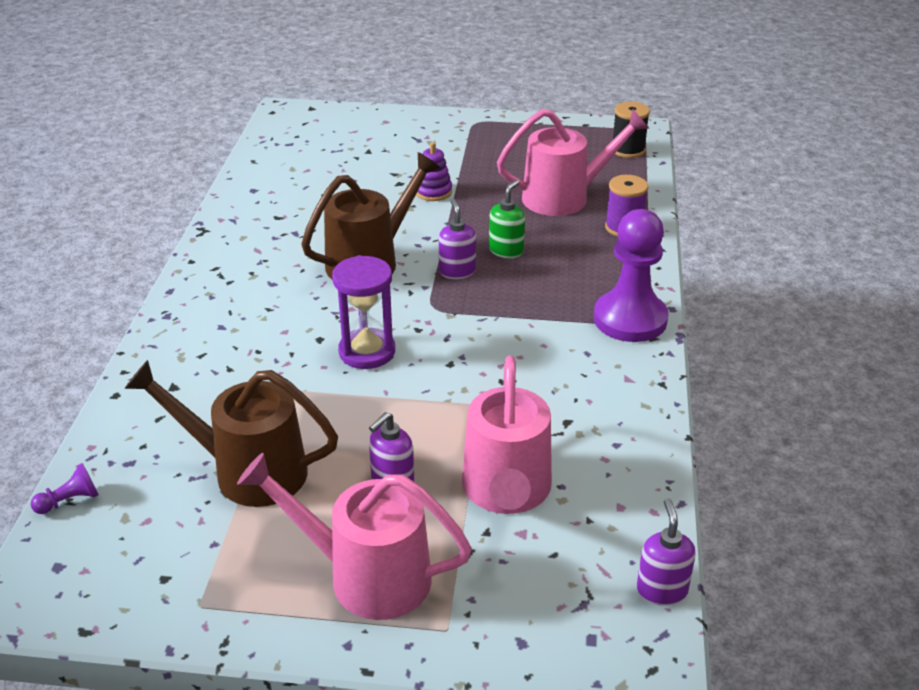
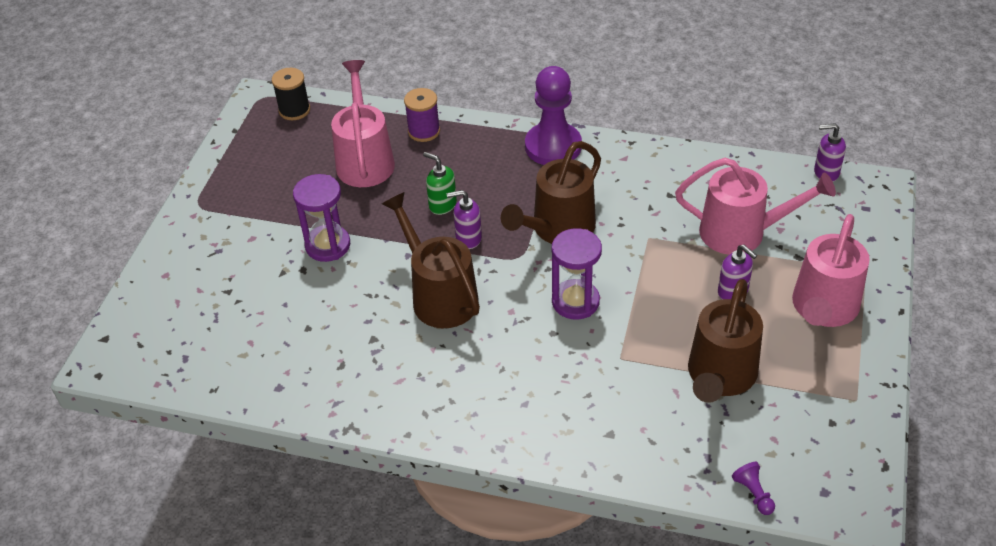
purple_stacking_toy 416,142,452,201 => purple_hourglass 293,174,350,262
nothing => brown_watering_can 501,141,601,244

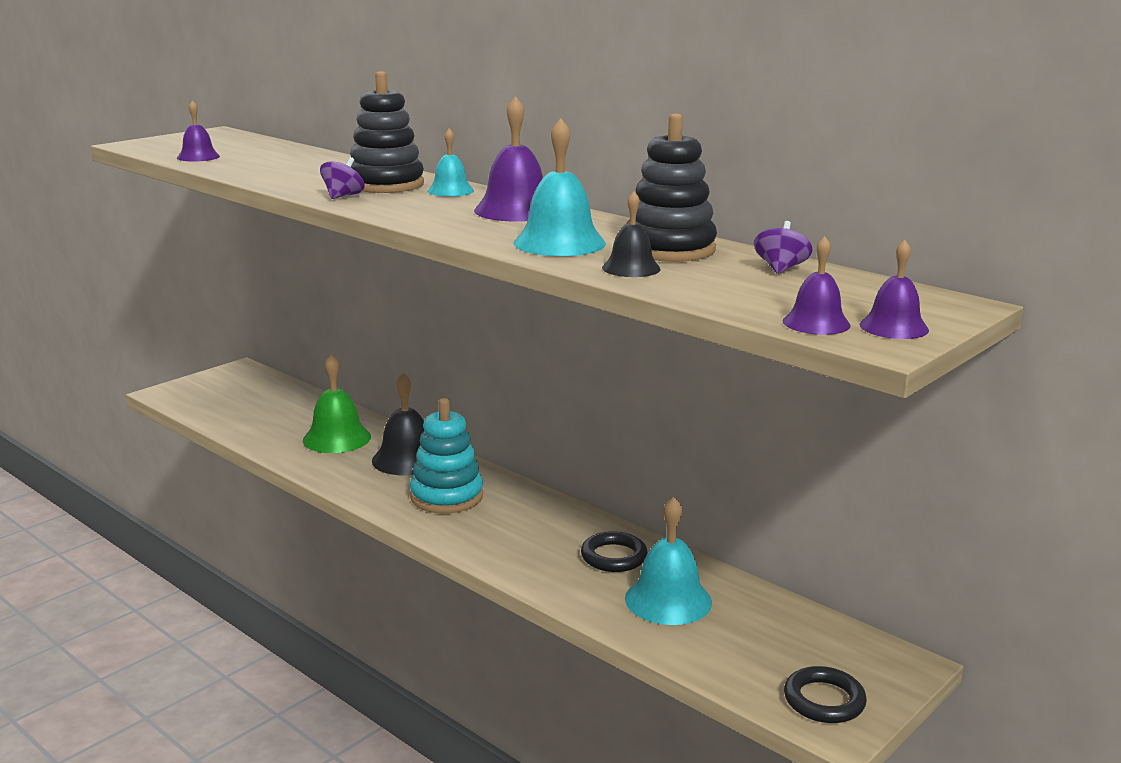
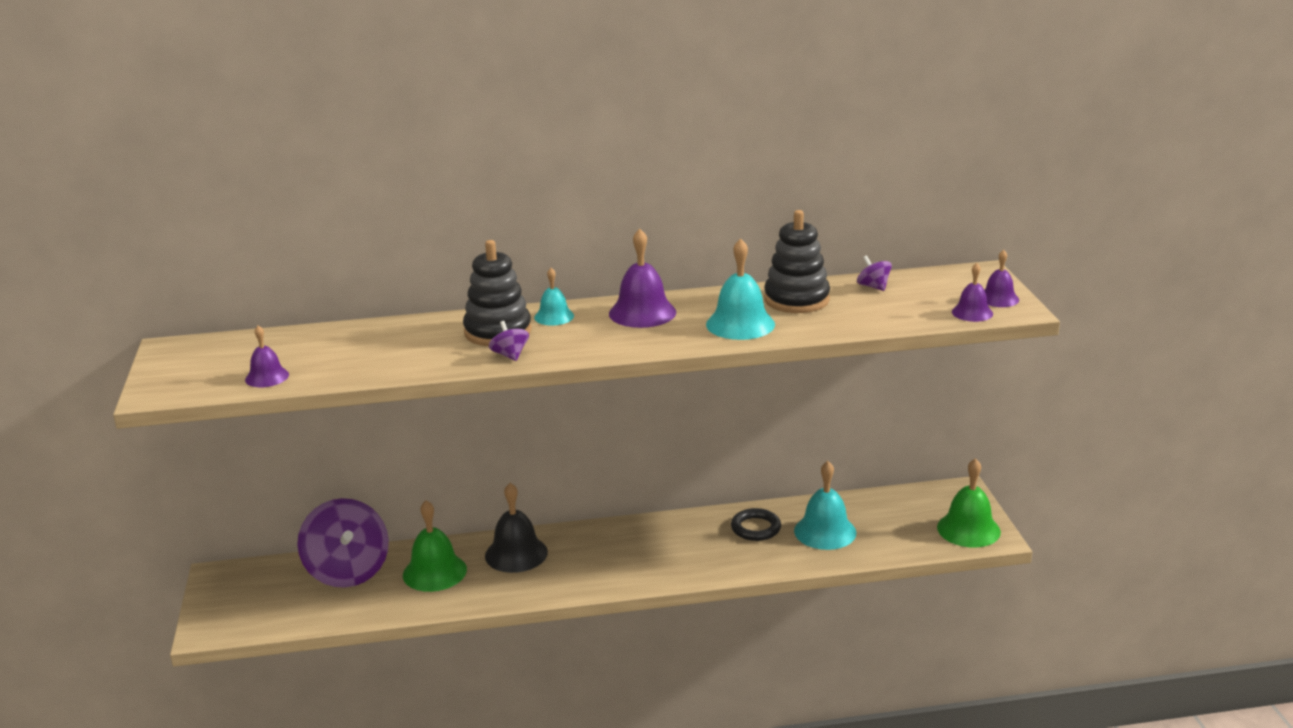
turquoise_stacking_toy 410,398,483,513 => nothing
black_bell 602,191,661,277 => nothing
black_ring 784,666,867,723 => green_bell 937,458,1001,548
nothing => purple_spinning_top 297,498,389,588

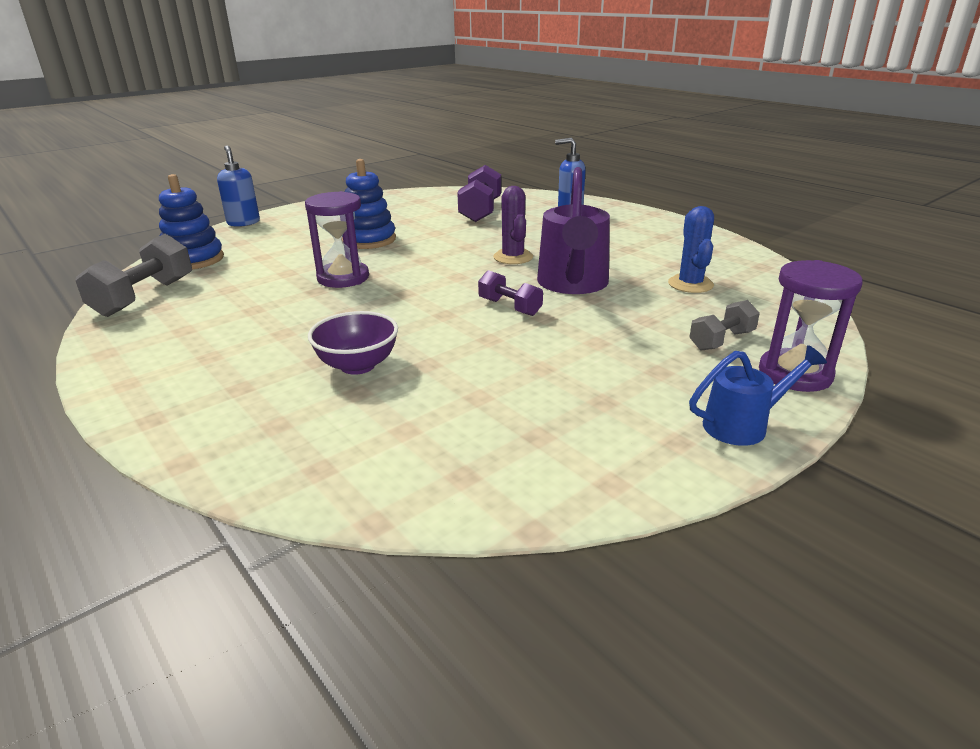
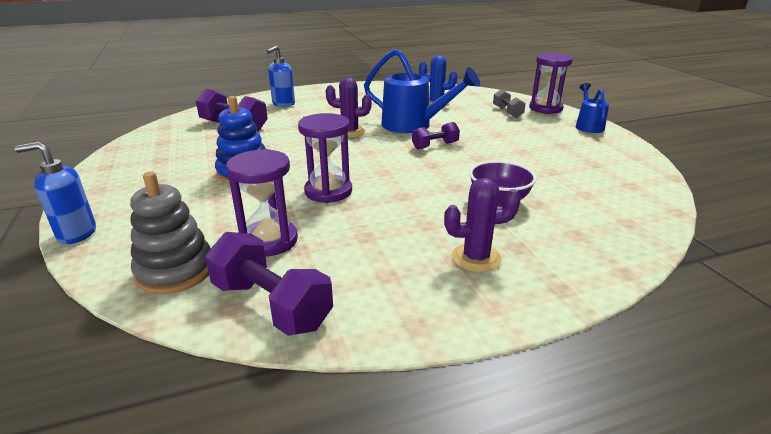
grey_dumbbell 75,234,192,317 => purple_dumbbell 205,232,333,336
blue_stacking_toy 159,174,224,269 => grey_stacking_toy 130,172,211,294
purple_watering_can 537,167,610,294 => blue_watering_can 364,49,480,133
nothing => purple_hourglass 226,149,298,256
nothing => purple_cactus 444,178,521,272

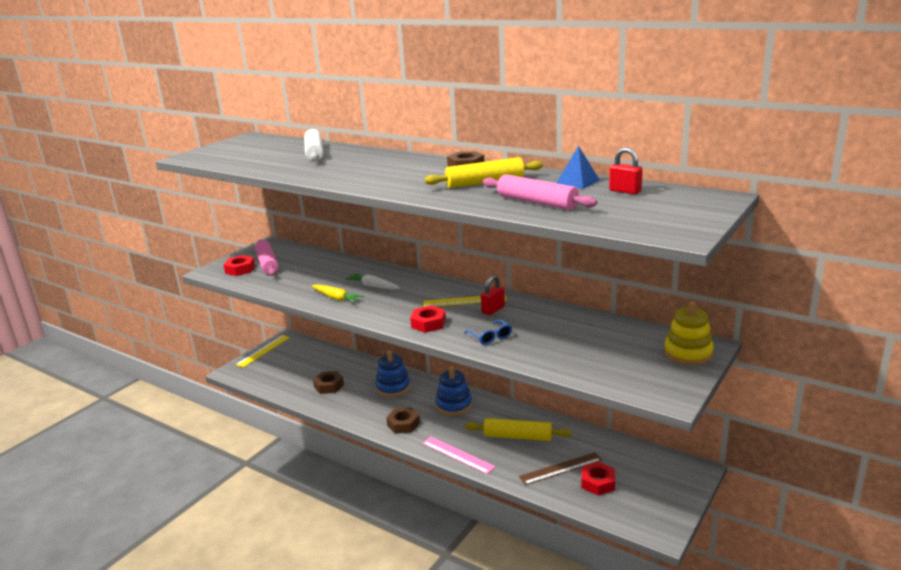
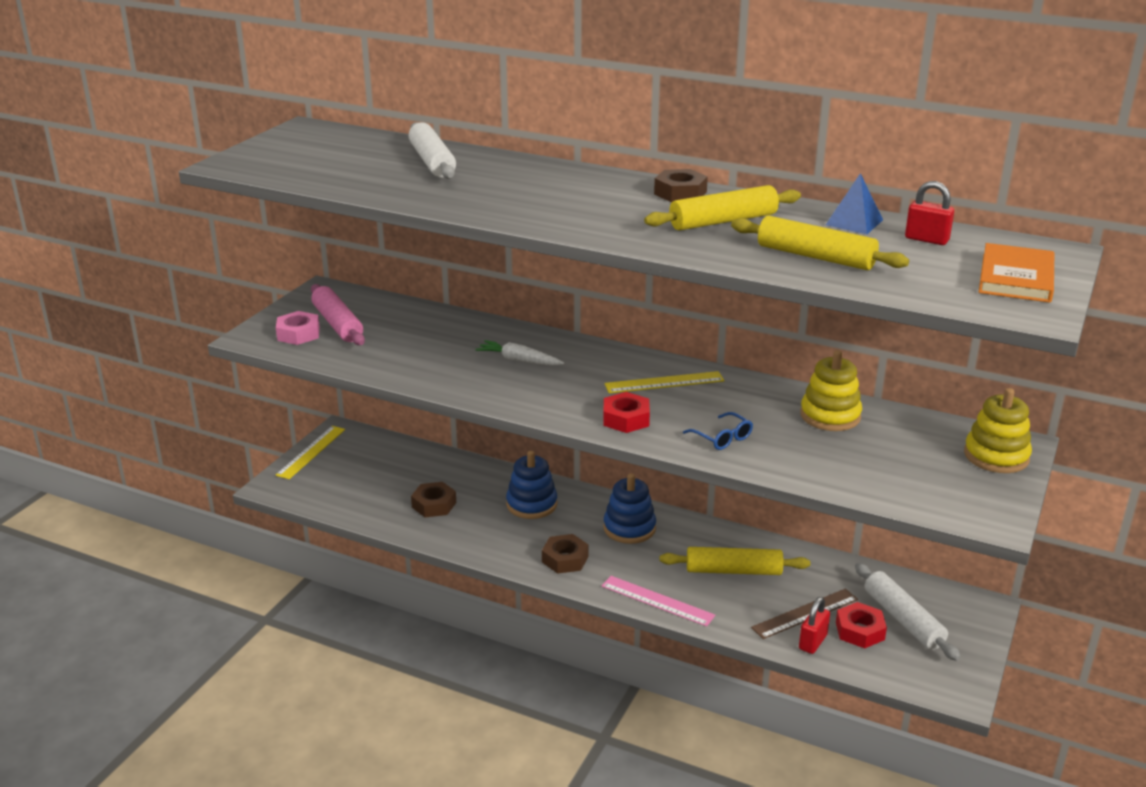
red_nut 224,255,255,276 => pink_nut 276,311,320,345
yellow_carrot 311,284,364,303 => nothing
red_padlock 481,275,505,315 => red_padlock 799,597,830,654, relocated
pink_rolling_pin 483,174,597,210 => yellow_rolling_pin 731,216,909,270
nothing => yellow_stacking_toy 800,350,862,431
nothing => white_rolling_pin 855,563,961,661
nothing => orange_book 979,243,1054,303

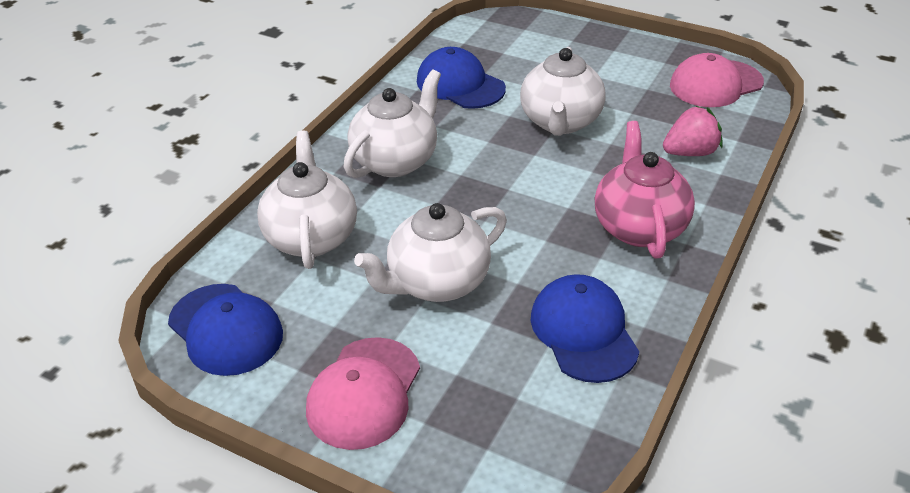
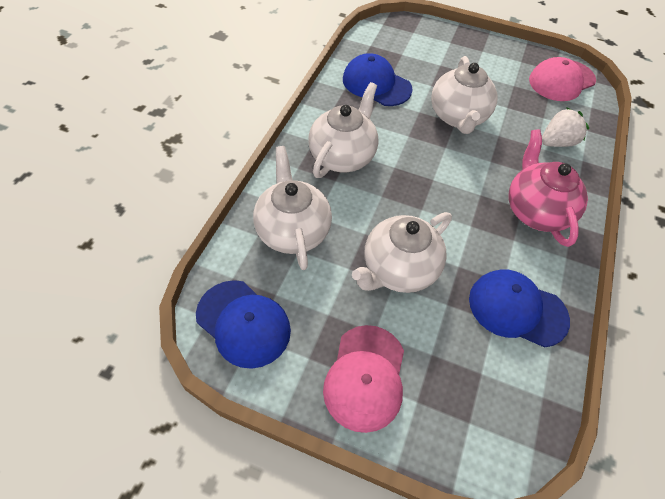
blue_cap 531,274,639,383 => blue_cap 469,269,570,348, 45 degrees counterclockwise
pink_strawberry 663,106,723,156 => white_strawberry 542,107,589,147

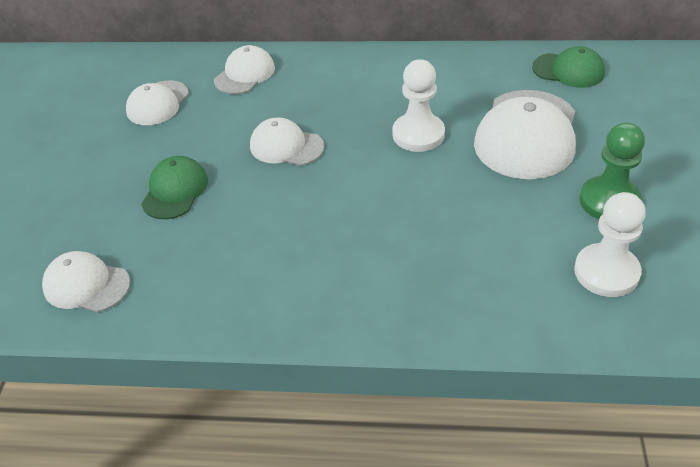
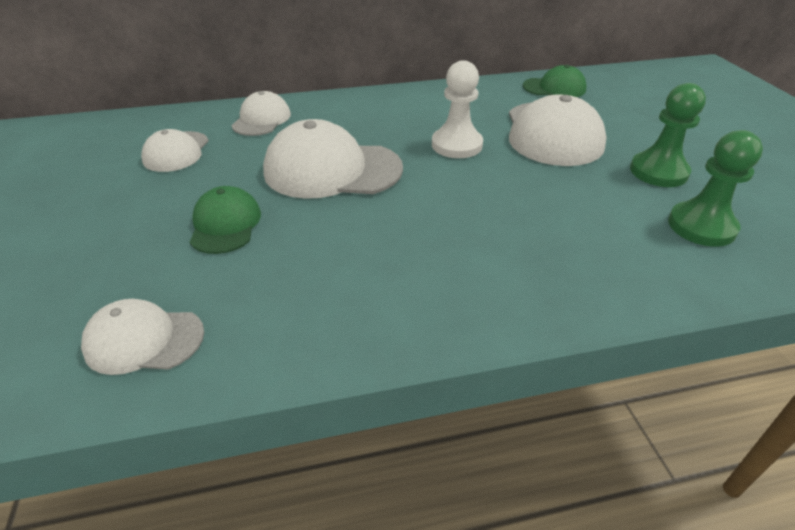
white_cap 250,117,324,166 => white_cap 263,119,403,199, x1.74
white_pawn 574,192,646,297 => green_pawn 668,130,763,247

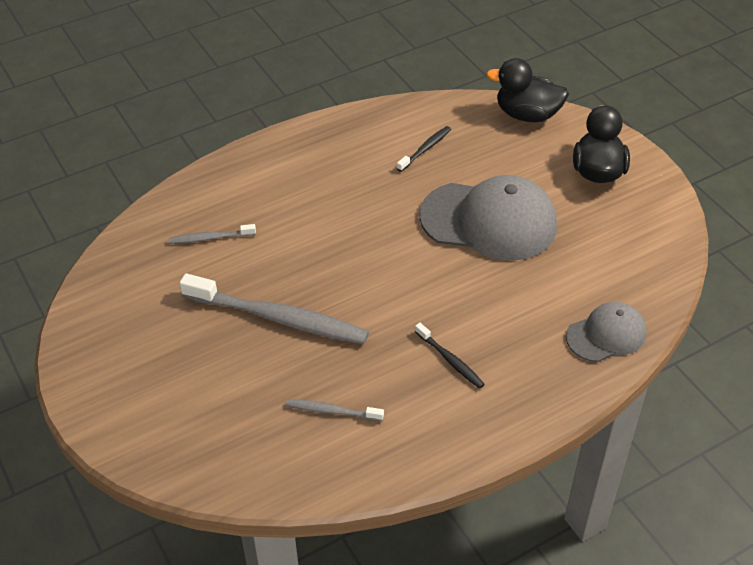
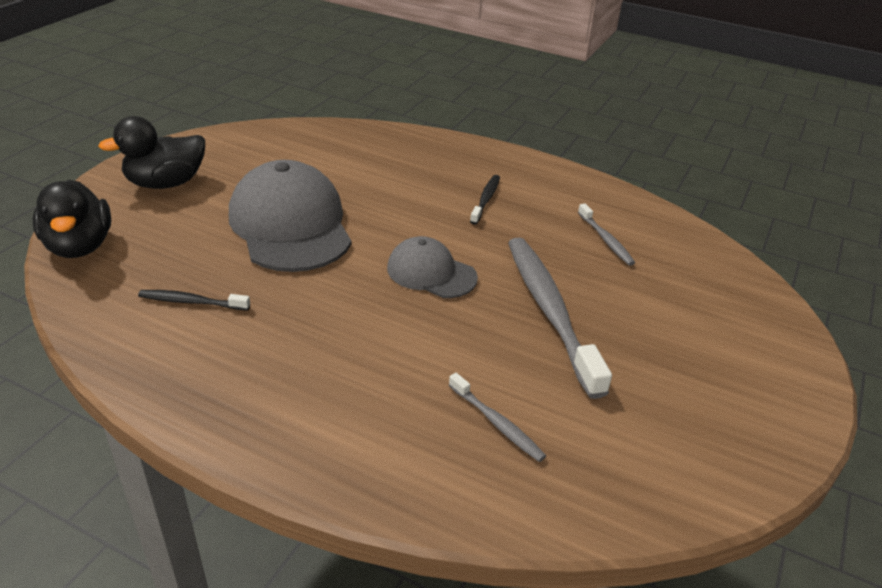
grey_cap 566,302,646,362 => grey_cap 387,236,478,298, relocated

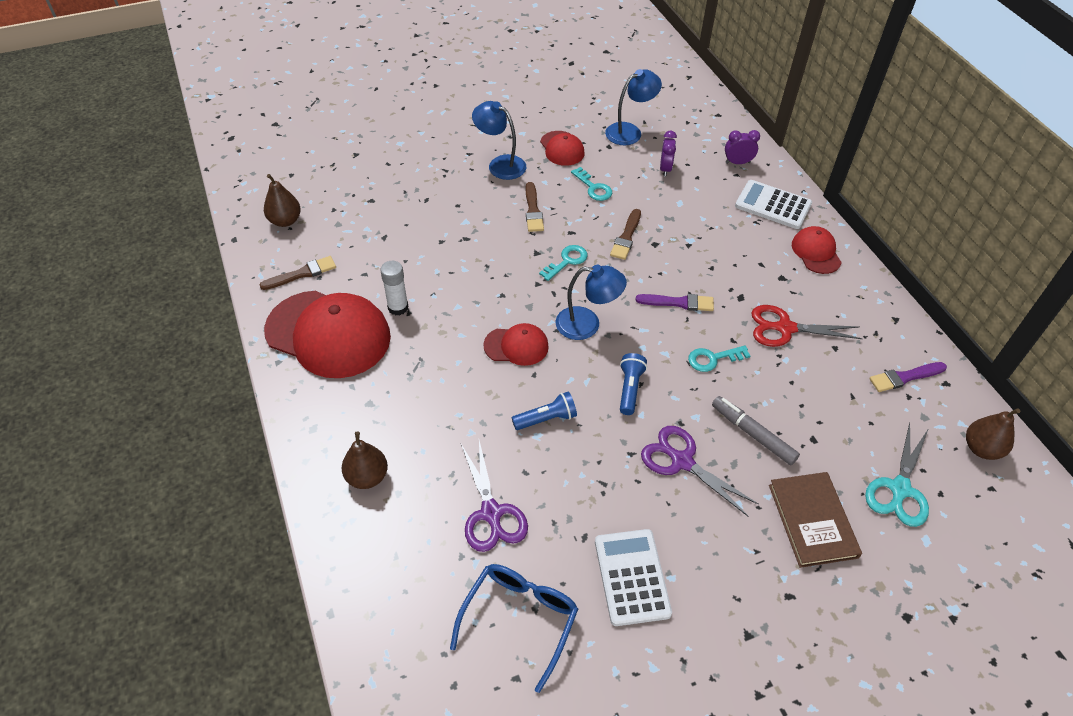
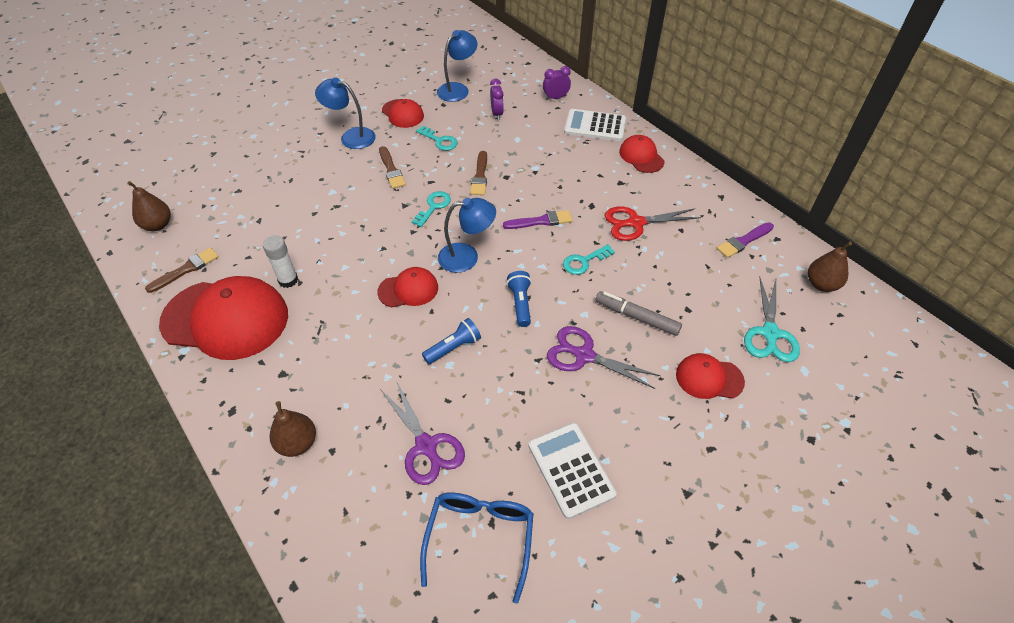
brown_book 769,472,862,568 => red_cap 676,353,745,399

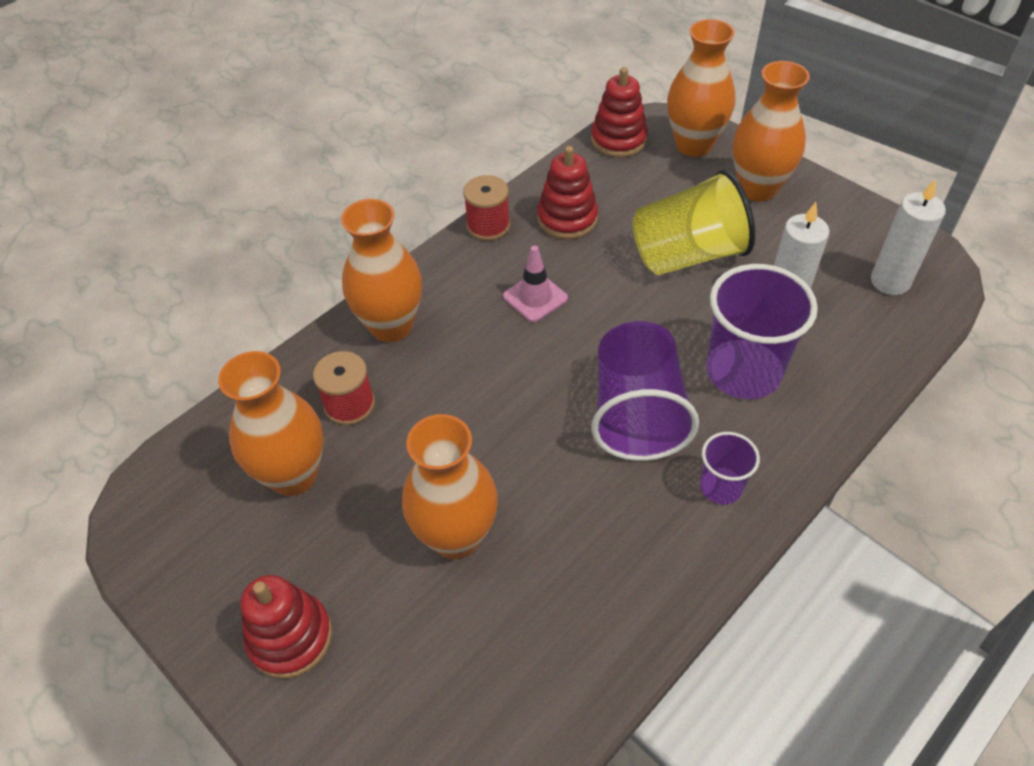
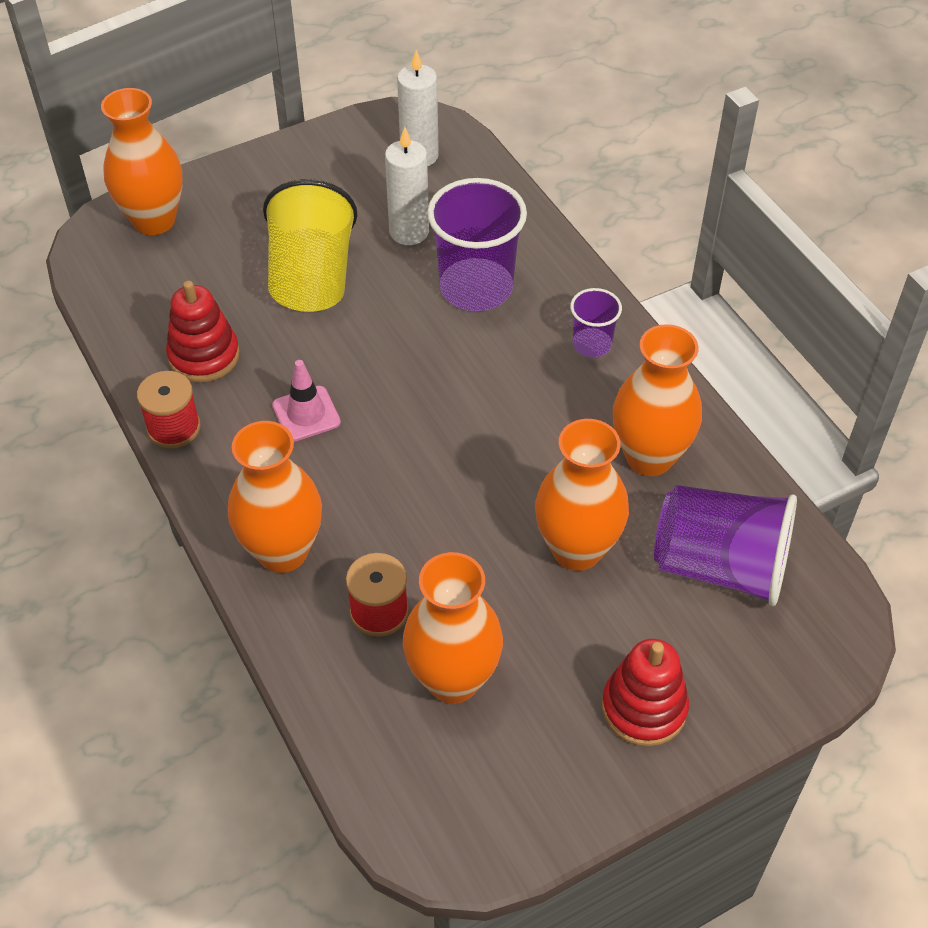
red_stacking_toy 591,67,648,158 => nothing
purple_cup 591,321,699,461 => purple_cup 654,485,797,606, relocated
orange_vase 732,61,810,201 => orange_vase 613,324,702,476, relocated

